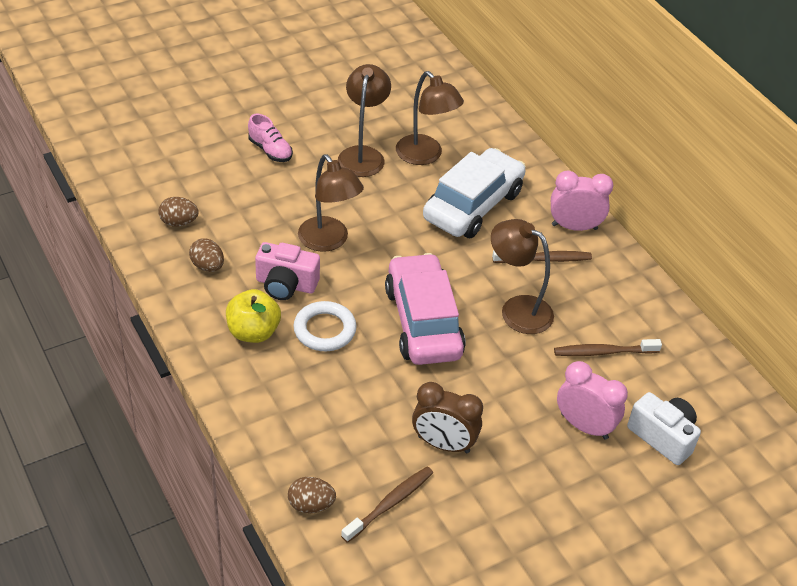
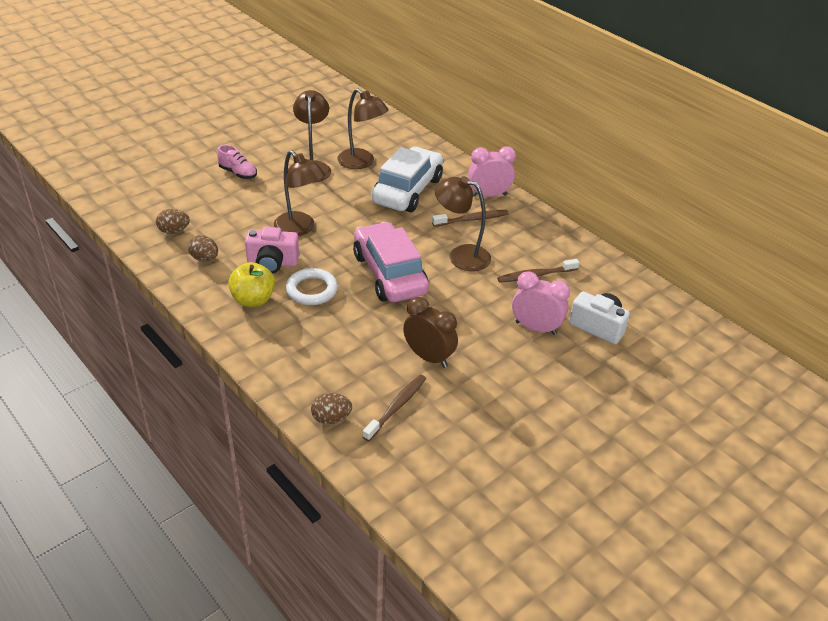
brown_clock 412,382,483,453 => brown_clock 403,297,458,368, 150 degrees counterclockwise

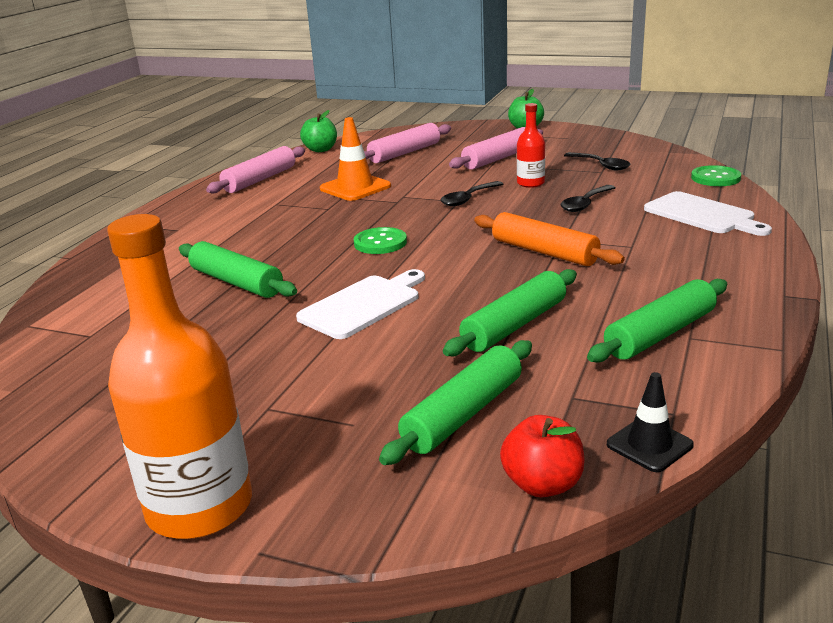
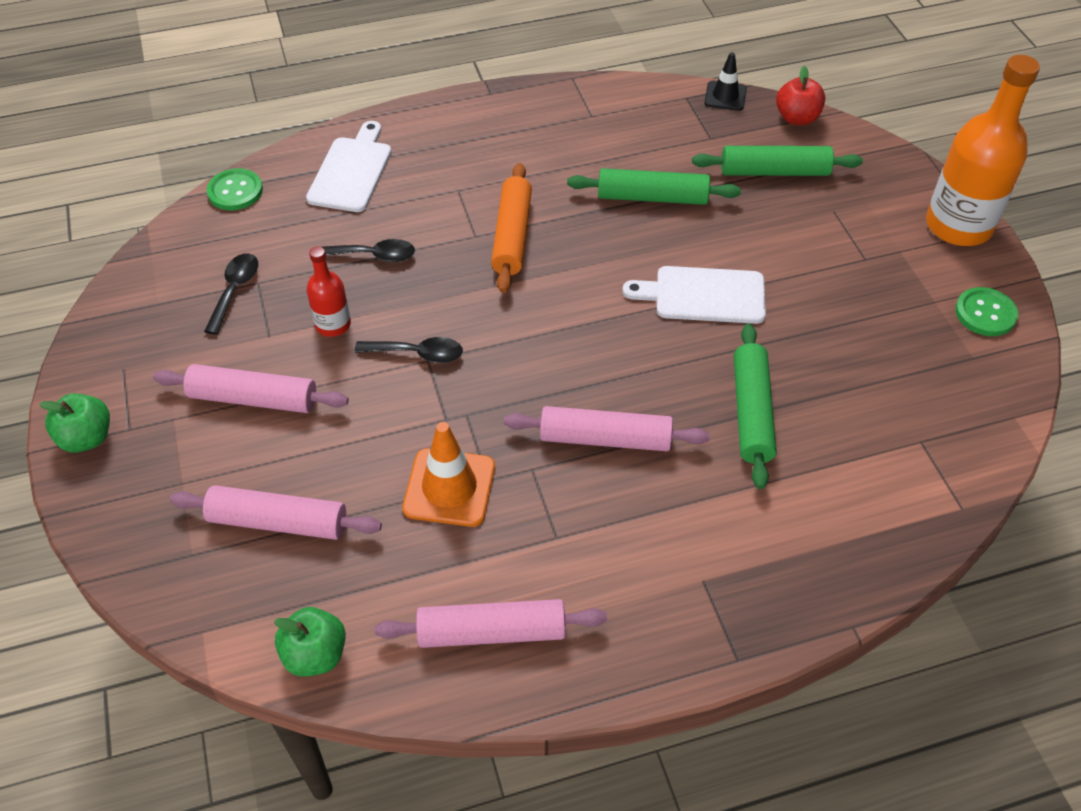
green_button 354,227,407,254 => green_button 955,287,1018,336, relocated
green_rolling_pin 587,279,727,363 => nothing
nothing => pink_rolling_pin 504,406,710,451

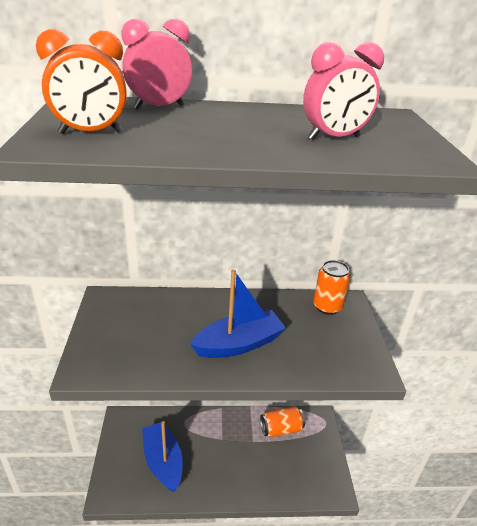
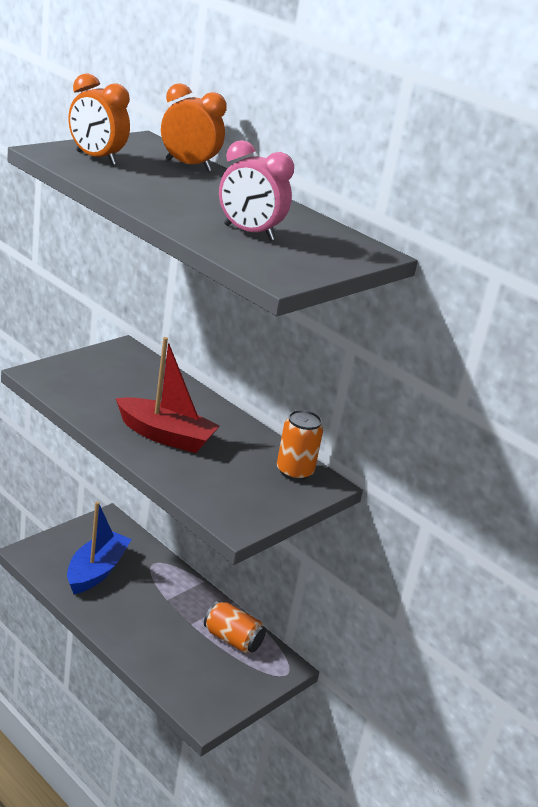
pink_clock 121,19,192,110 => orange_clock 161,83,227,171
blue_boat 190,270,286,358 => red_boat 116,337,220,453

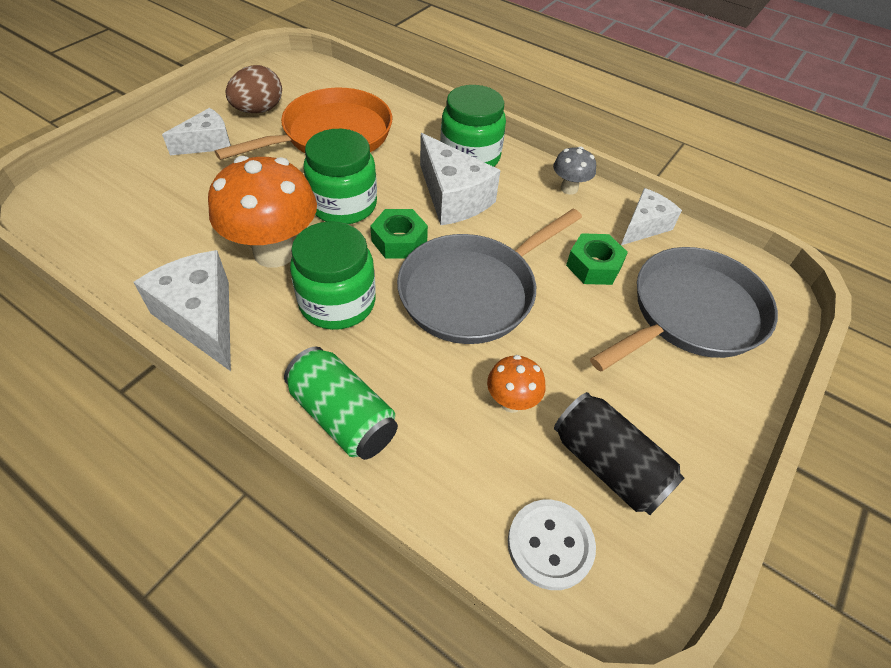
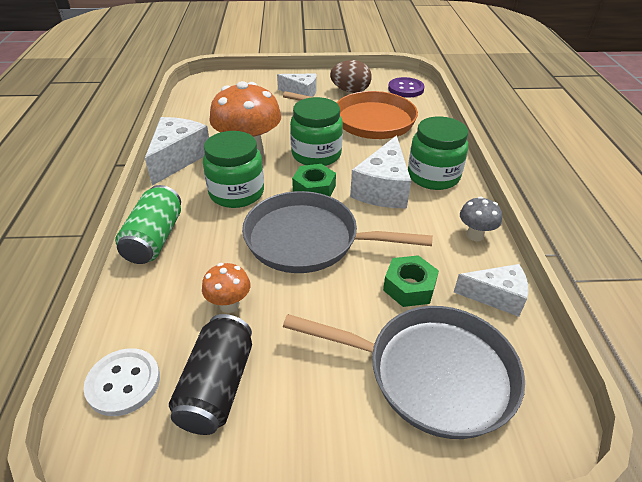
nothing => purple_button 388,77,424,97

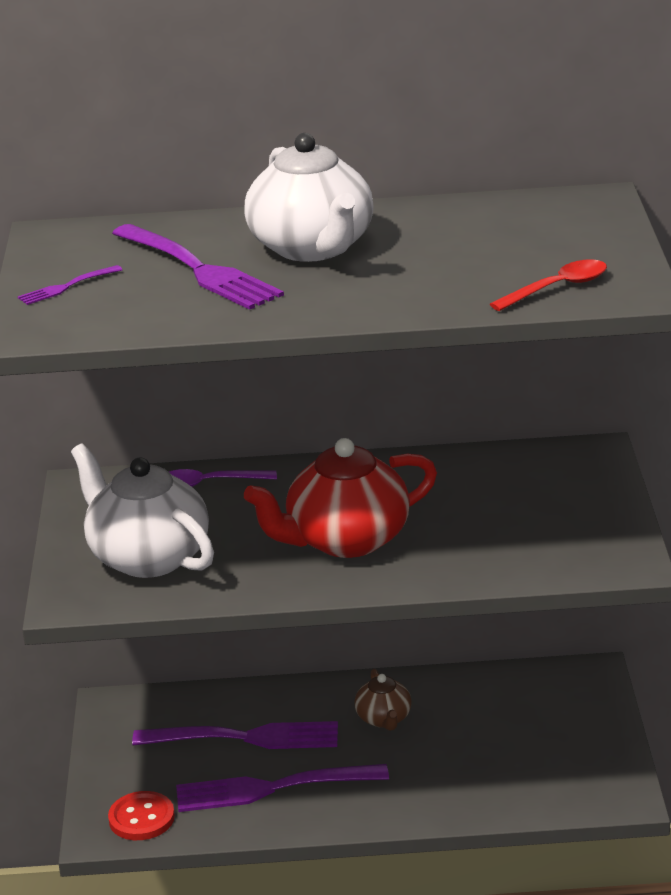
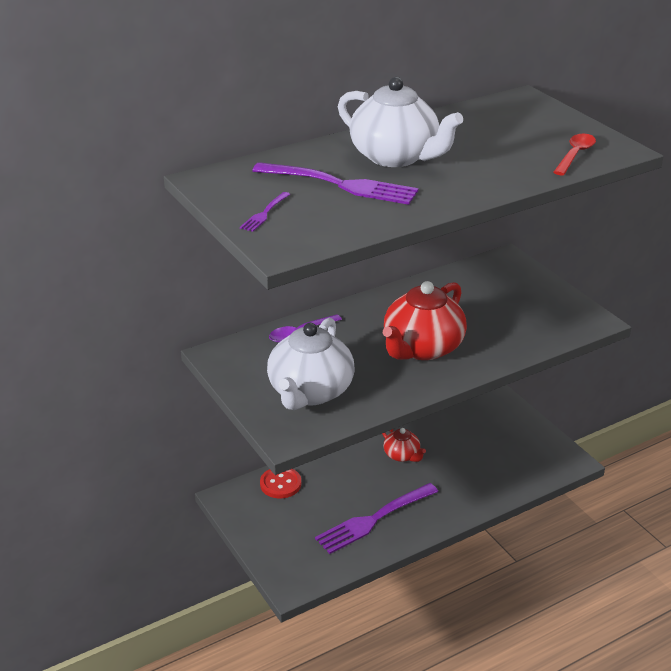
white_teapot 71,444,214,578 => white_teapot 267,318,355,410, 90 degrees counterclockwise
red_button 108,791,175,840 => red_button 260,469,301,498, relocated
purple_fork 132,721,338,749 => nothing
brown_teapot 354,669,412,731 => red_teapot 382,428,426,462

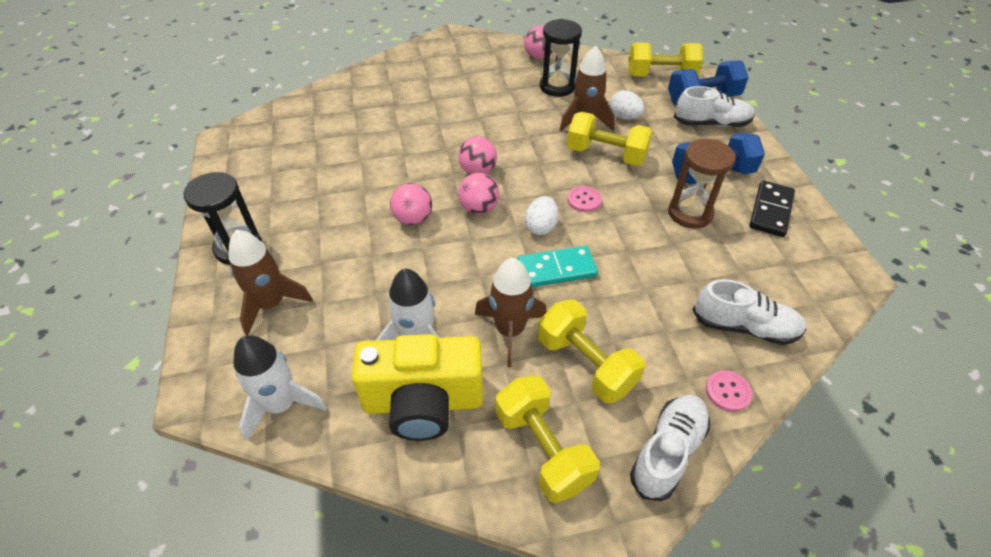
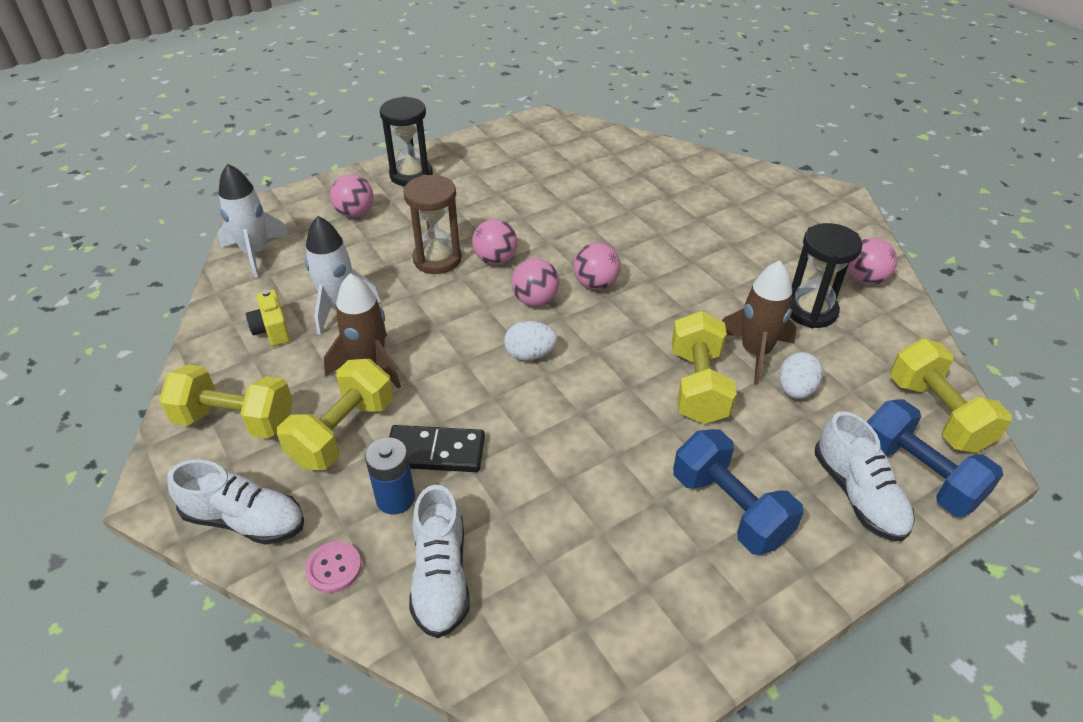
brown_rocket 228,230,313,335 => pink_ball 330,174,374,217
yellow_camera 352,334,483,441 => yellow_camera 246,289,290,346, x0.46
yellow_dumbbell 496,375,600,503 => yellow_dumbbell 159,364,293,439, 60 degrees clockwise
turquoise_domino 517,246,598,287 => nothing
pink_button 567,186,602,212 => nothing
brown_hourglass 668,139,736,229 => brown_hourglass 403,175,462,274, relocated
black_domino 749,181,795,237 => black_domino 389,425,485,472, relocated
nothing => blue_battery 365,438,415,515

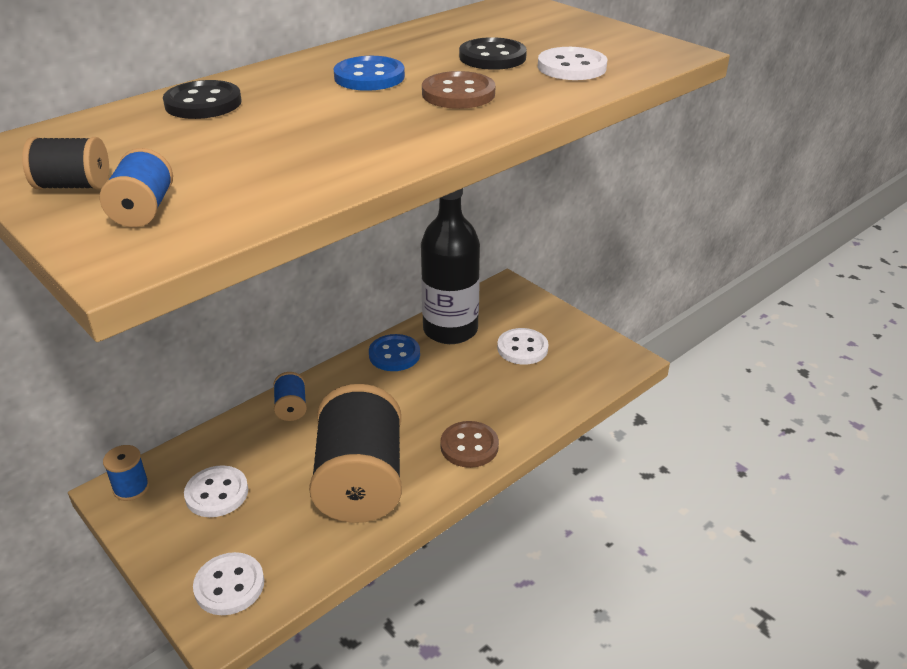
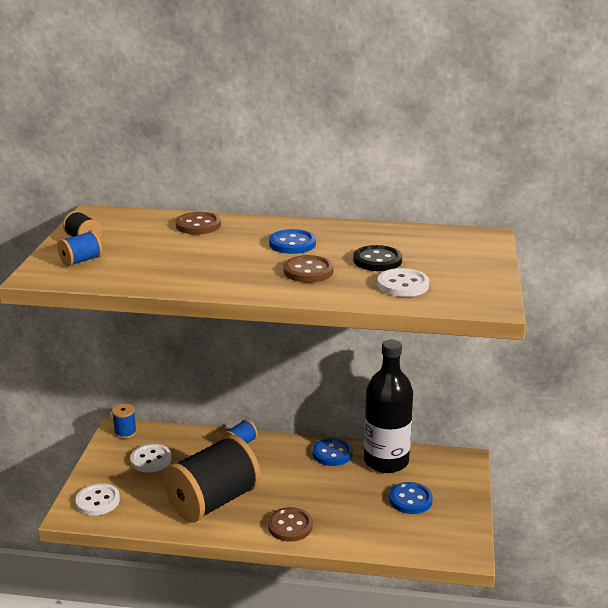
black_button 163,80,242,119 => brown_button 176,212,221,235
white_button 497,328,549,365 => blue_button 389,482,433,514

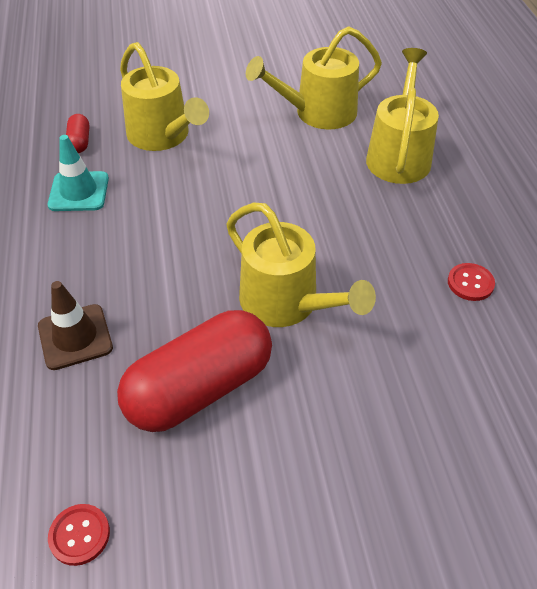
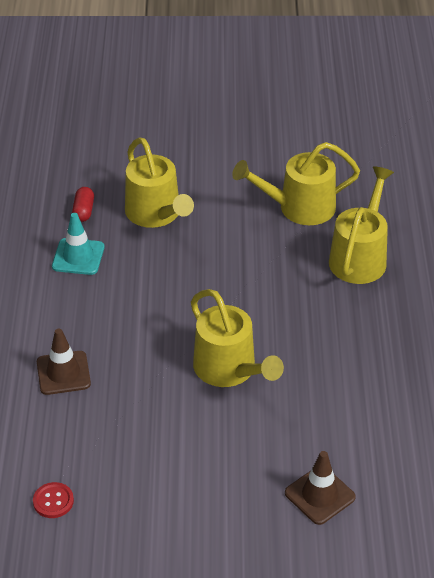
red_capsule 117,310,272,432 => nothing
red_button 448,263,495,301 => nothing
nothing => brown_traffic_cone 285,451,356,525

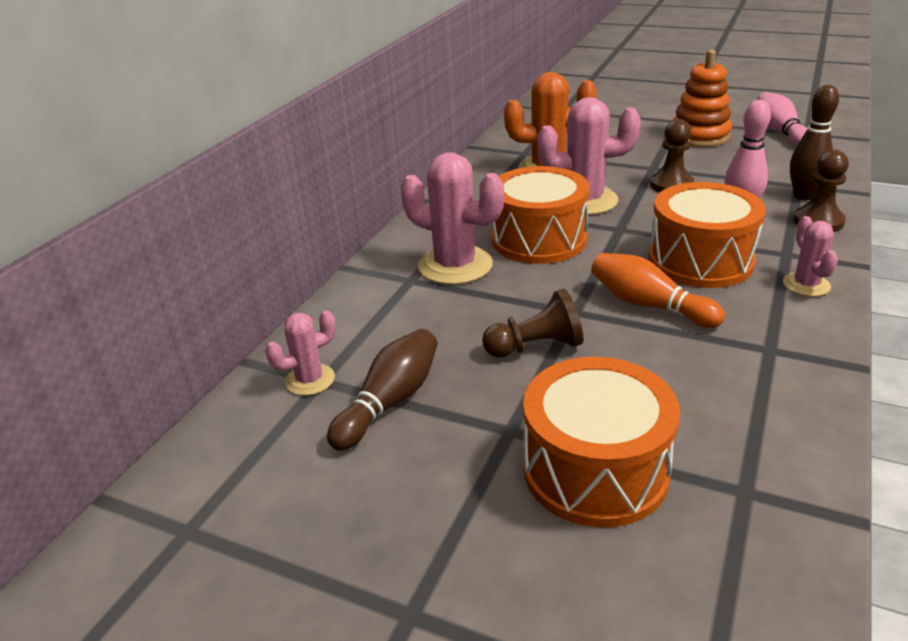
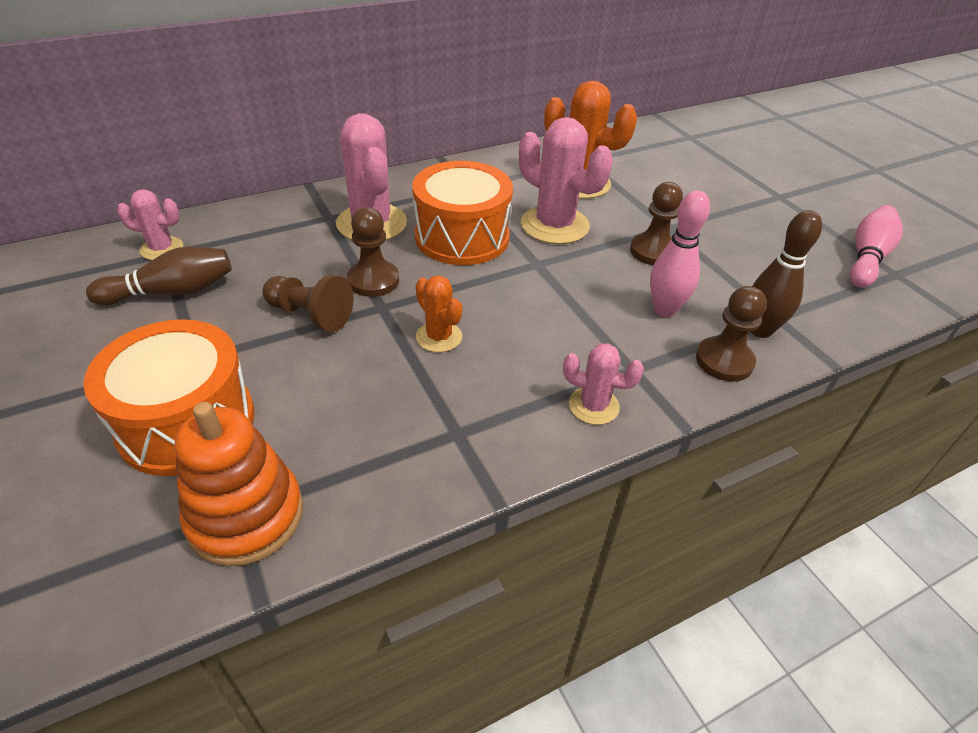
orange_bowling_pin 591,253,725,328 => orange_cactus 416,275,462,352
orange_drum 649,182,766,288 => nothing
orange_stacking_toy 672,50,732,147 => orange_stacking_toy 175,402,303,566, relocated
pink_cactus 783,216,838,297 => pink_cactus 563,343,644,425, 75 degrees clockwise
nothing => brown_pawn 347,207,399,297

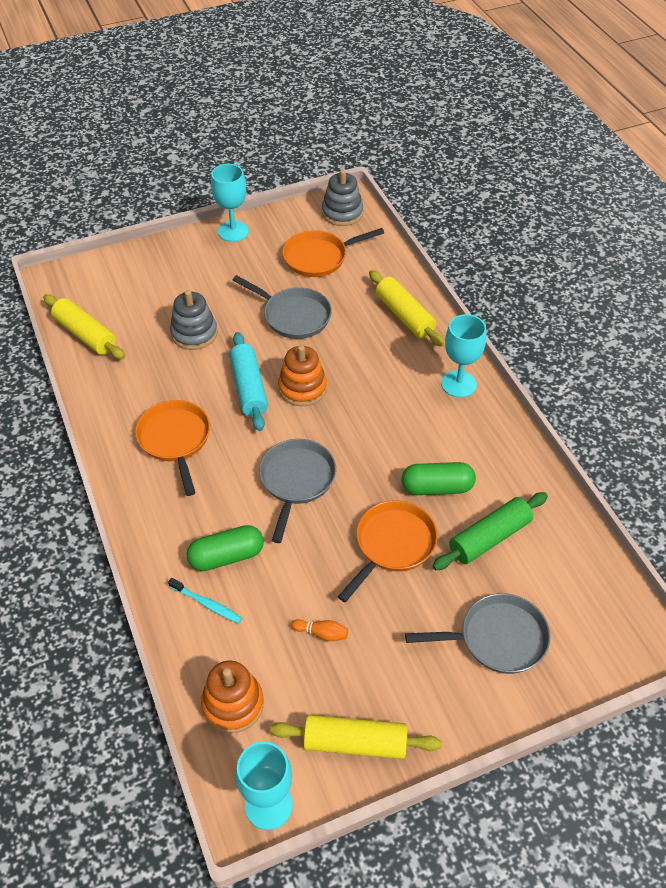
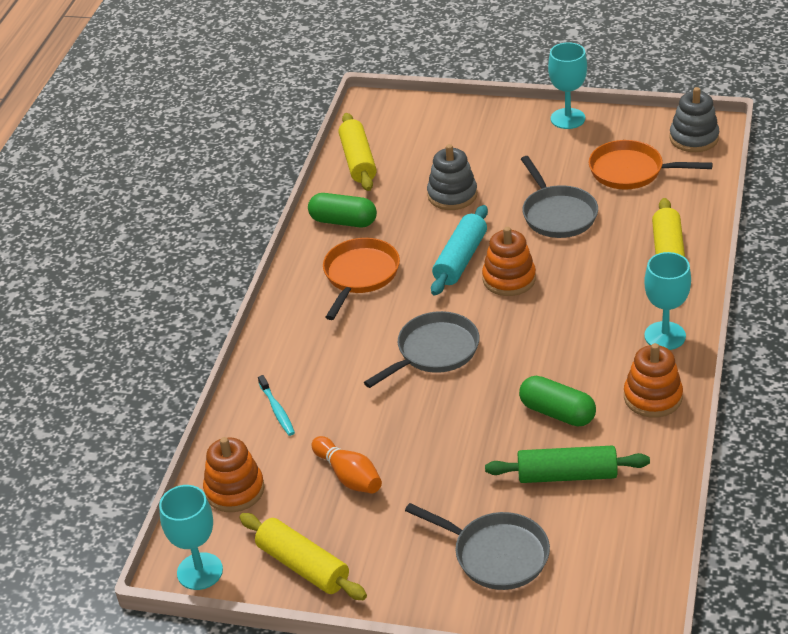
green_capsule 187,525,264,571 => green_capsule 308,193,377,227, relocated
orange_bowling_pin 291,619,348,641 => orange_bowling_pin 312,436,382,494, x1.69
orange_pan 338,500,438,602 => nothing
nothing => orange_stacking_toy 624,343,683,418

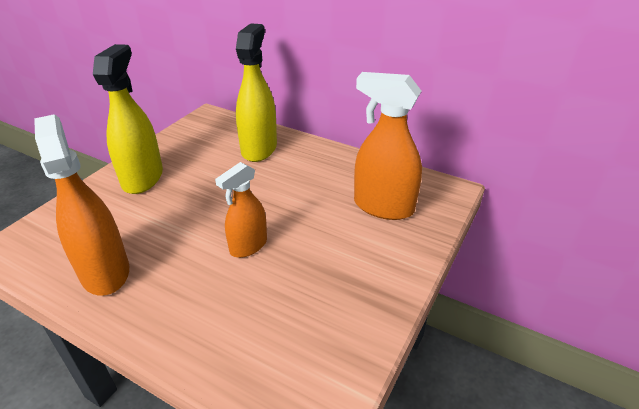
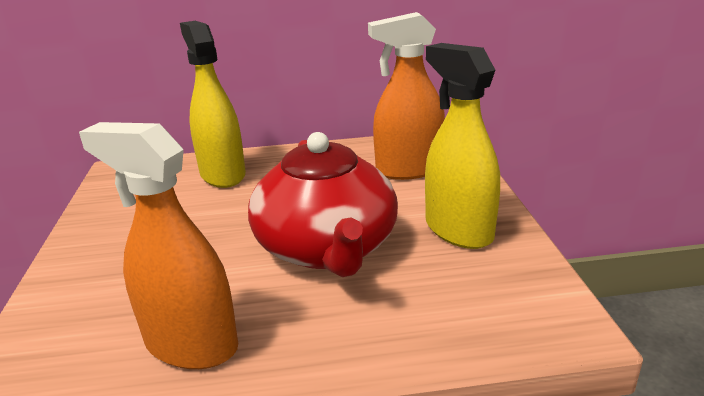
yellow_spray_bottle 93,44,163,194 => yellow_spray_bottle 425,43,500,249, relocated
orange_spray_bottle 215,162,267,258 => red_teapot 248,132,398,277

